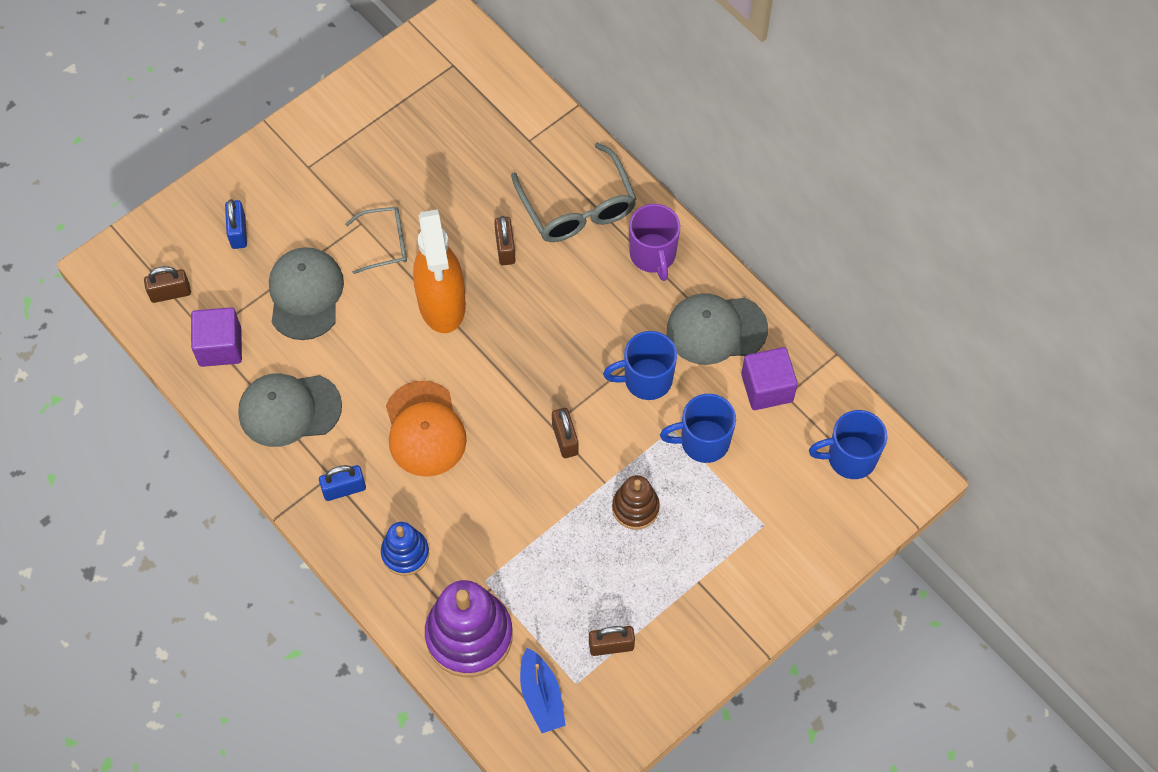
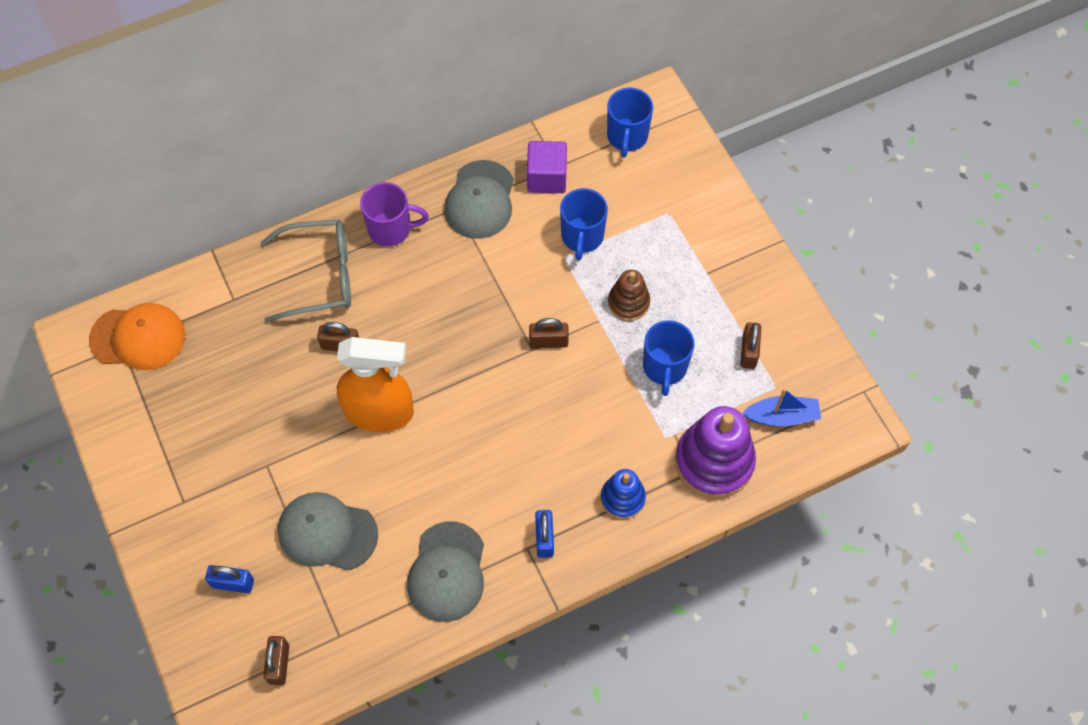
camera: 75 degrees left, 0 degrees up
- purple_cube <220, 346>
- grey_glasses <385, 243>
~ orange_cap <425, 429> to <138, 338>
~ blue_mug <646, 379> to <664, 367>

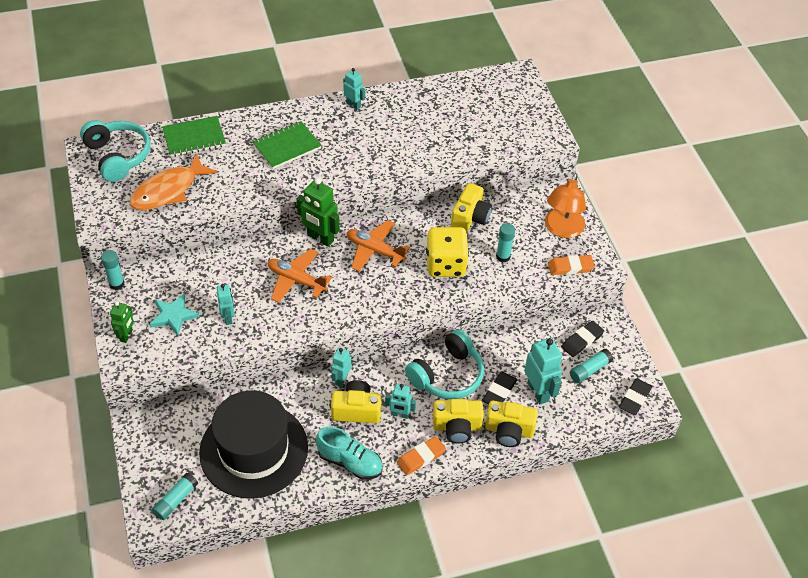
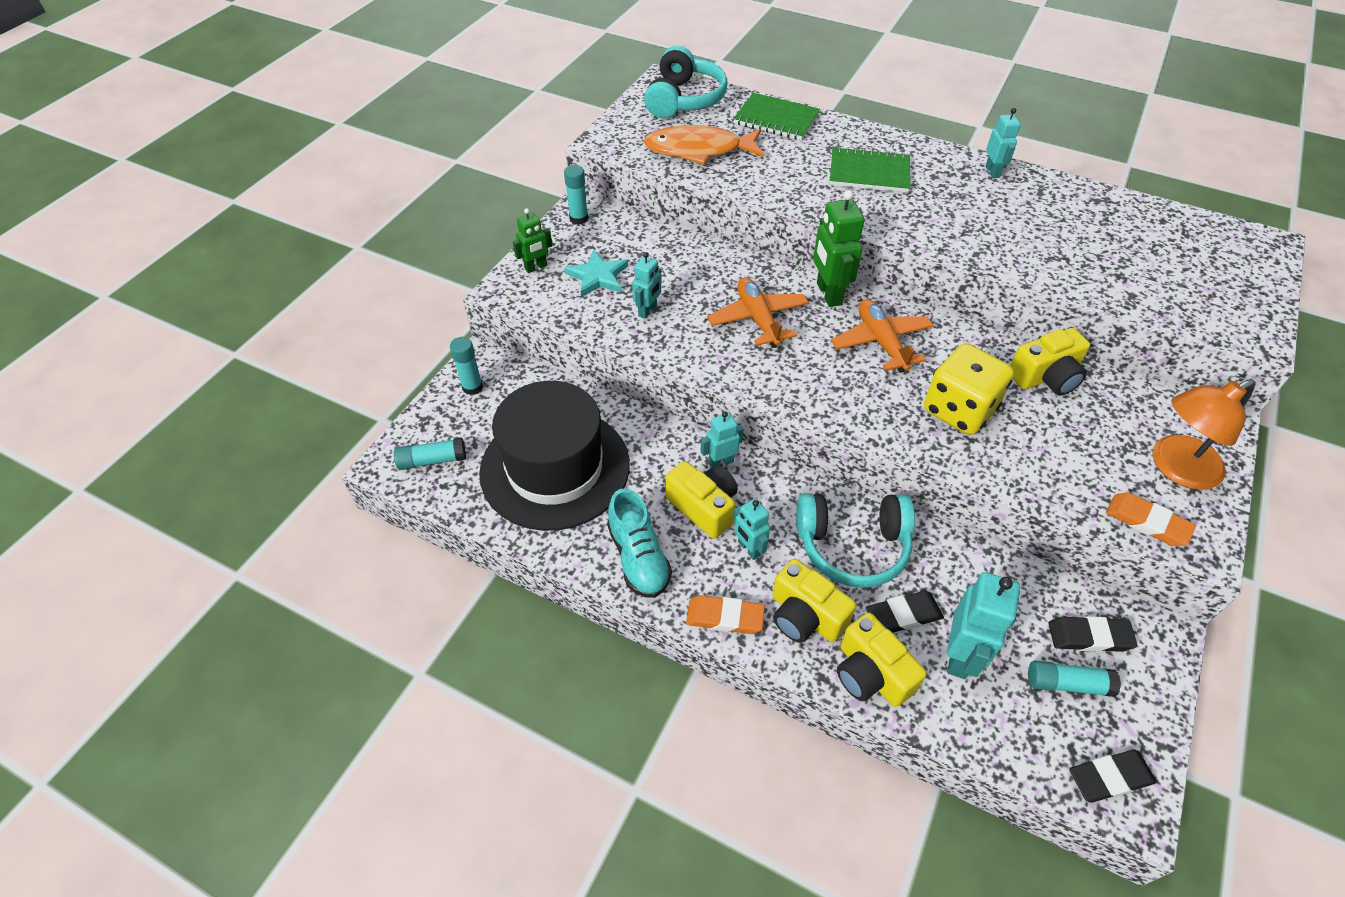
camera: 45 degrees right, 0 degrees up
~ turquoise_glue_stick <503, 256> to <472, 387>

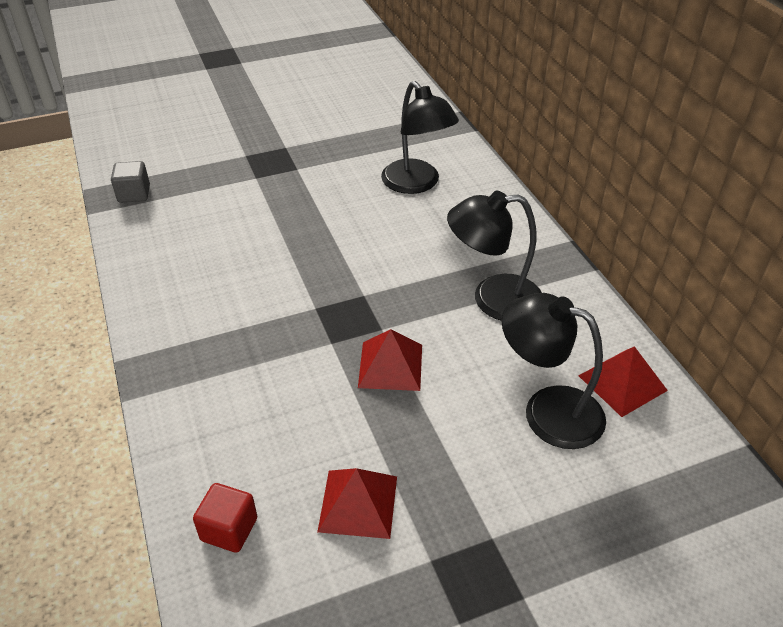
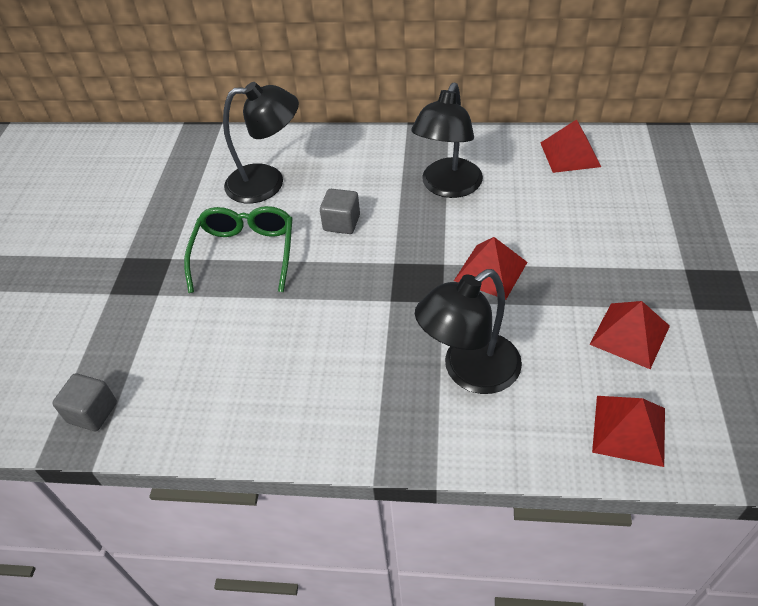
camera: 60 degrees left, 5 degrees up
~ red_cube <229, 529> to red_pyramid <629, 430>
~ black_lamp <547, 410> to <469, 372>
+ green_glasses <245, 253>
+ grey_cube <341, 223>

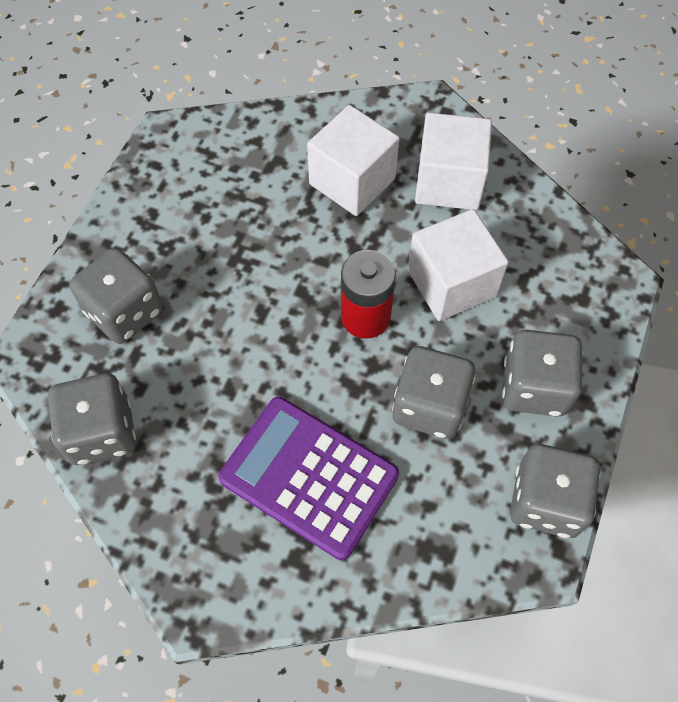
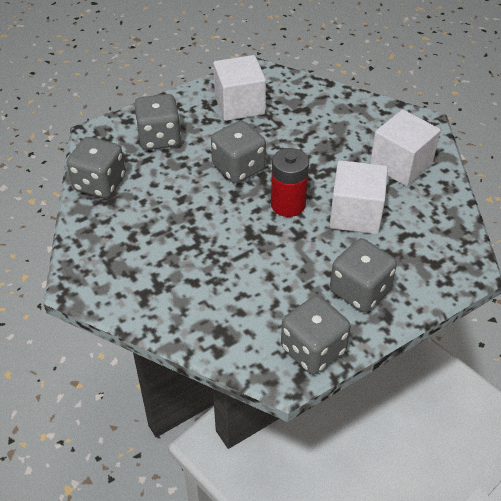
camera: 35 degrees right, 15 degrees down
- purple_calculator <309, 476>
~ white_cube <352, 181> to <239, 105>
~ grey_dice <429, 406> to <238, 168>

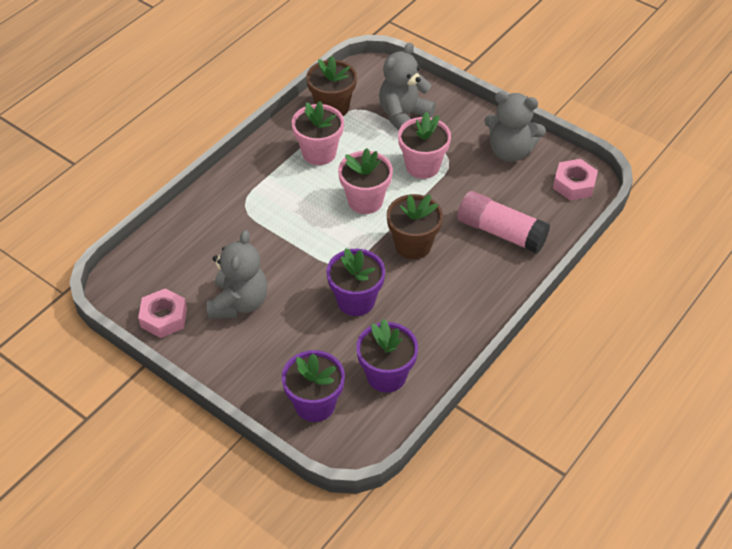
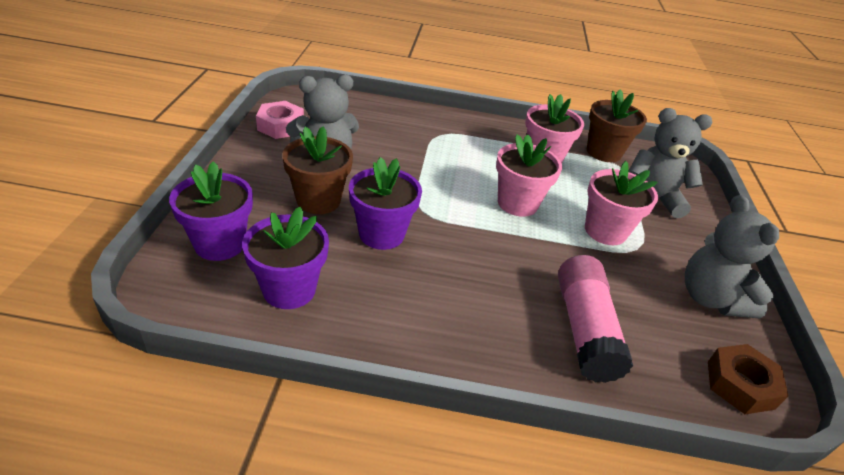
camera: 55 degrees right, 10 degrees down
~ brown_flower_pot <413, 245> to <318, 200>
~ pink_nut <574, 184> to brown_nut <740, 385>

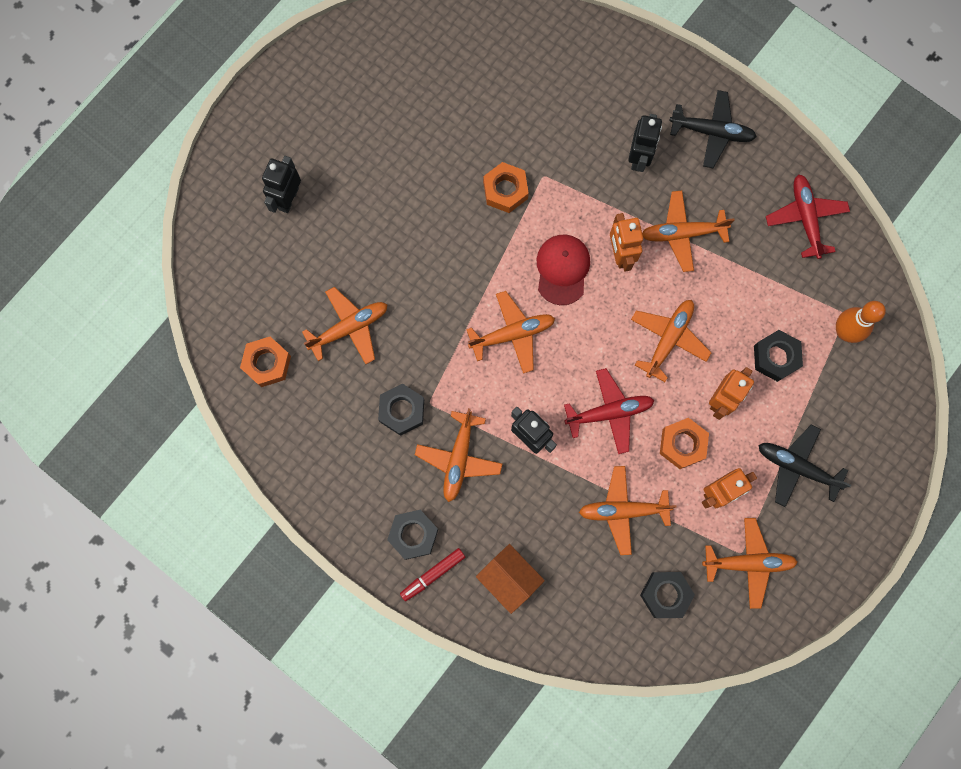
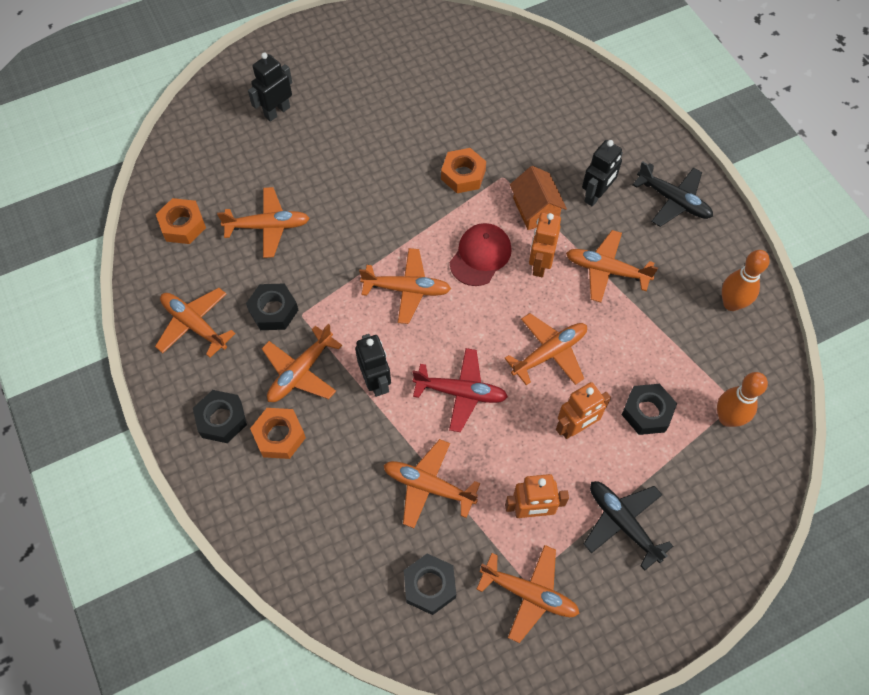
camera: 25 degrees right, 15 degrees down
- red_marker <432, 574>
~ orange_house <509, 578> to <535, 209>
~ orange_nut <682, 444> to <279, 436>
~ red_plane <805, 218> to orange_bowling_pin <731, 303>
+ orange_plane <194, 324>

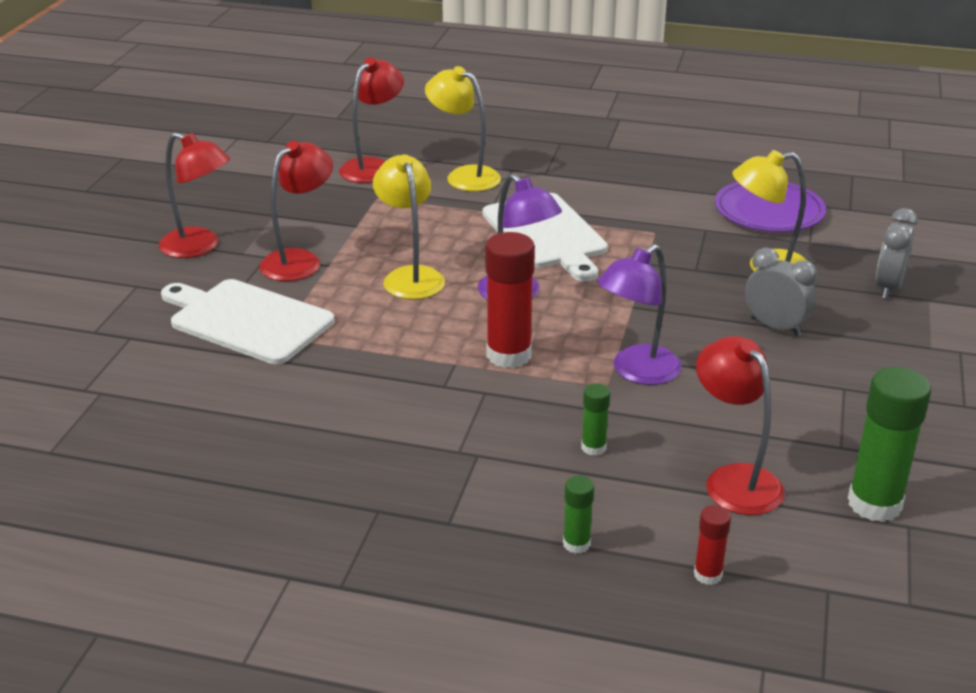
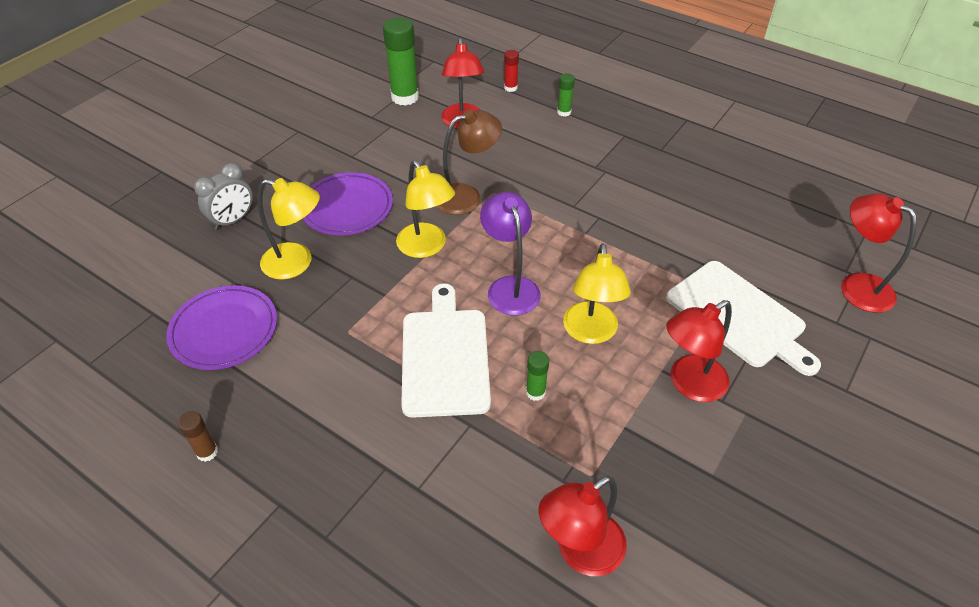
camera: 160 degrees left, 15 degrees up
~ red_lamp <199, 247> to <856, 286>
~ yellow_lamp <464, 176> to <426, 247>
- red_glue_stick <509, 355>
~ green_glue_stick <593, 447> to <535, 392>
~ purple_lamp <637, 372> to brown_lamp <467, 196>
~ grey_clock <775, 327> to purple_plate <347, 207>
+ brown_glue_stick <207, 452>

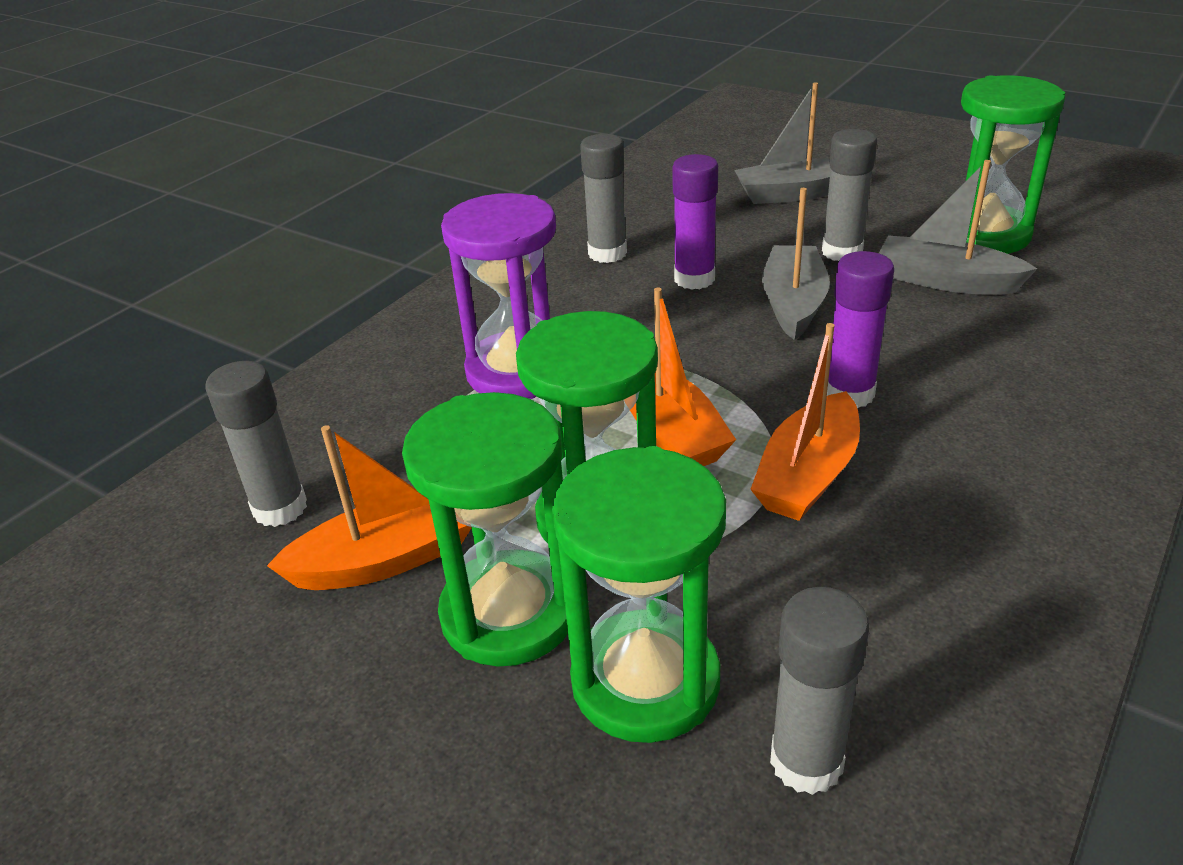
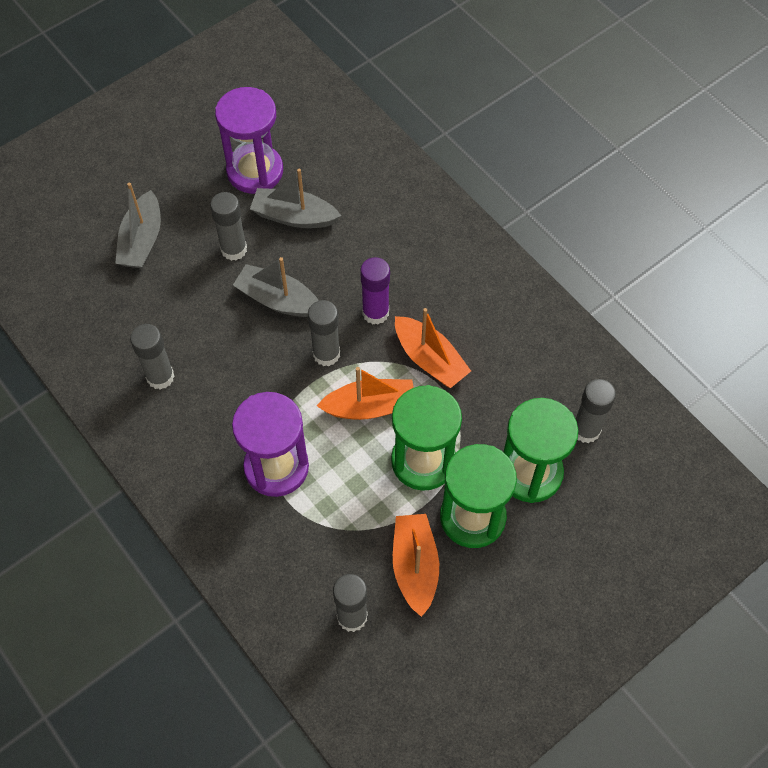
camera: 75 degrees left, 25 degrees up
- purple_glue_stick <694, 279>
~ grey_boat <946, 281> = <294, 216> 60 degrees clockwise
~ green_hourglass <984, 235> to purple_hourglass <255, 171>
+ grey_glue_stick <326, 354>

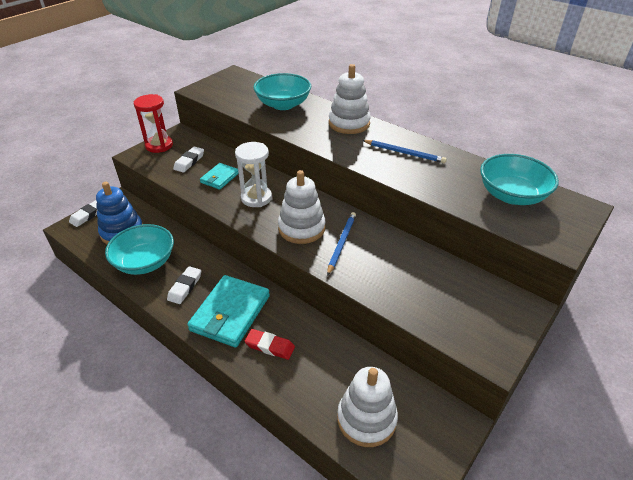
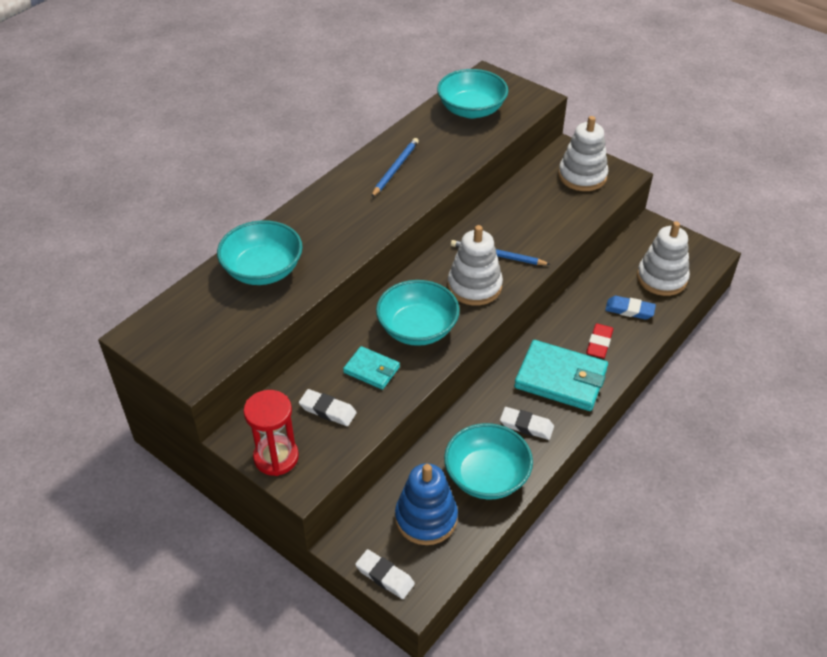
camera: 90 degrees left, 5 degrees up
~ white_hourglass <256, 198> to turquoise_bowl <417, 329>
~ white_stacking_toy <349, 123> to <582, 176>
+ blue_eraser <629, 310>

